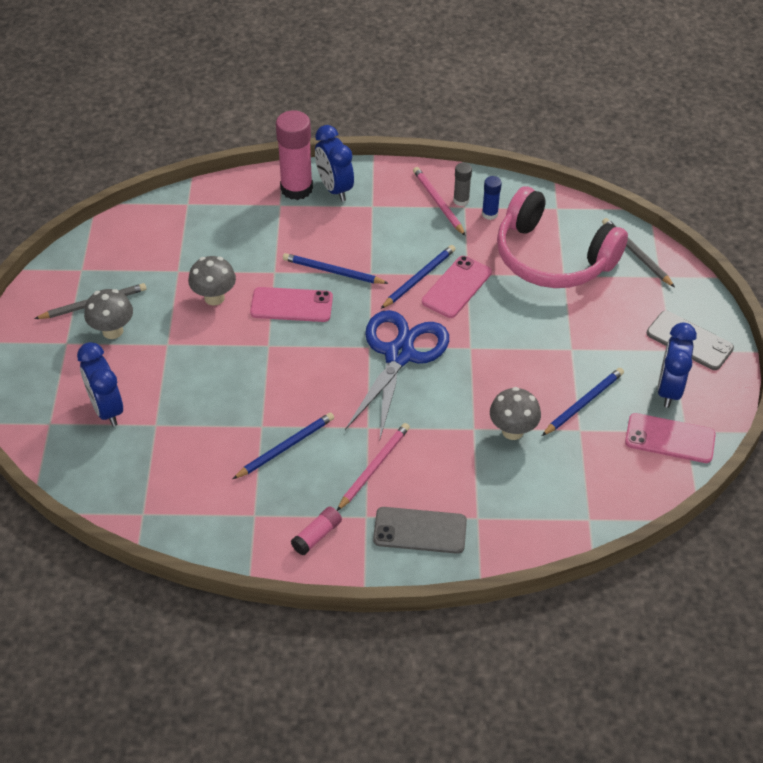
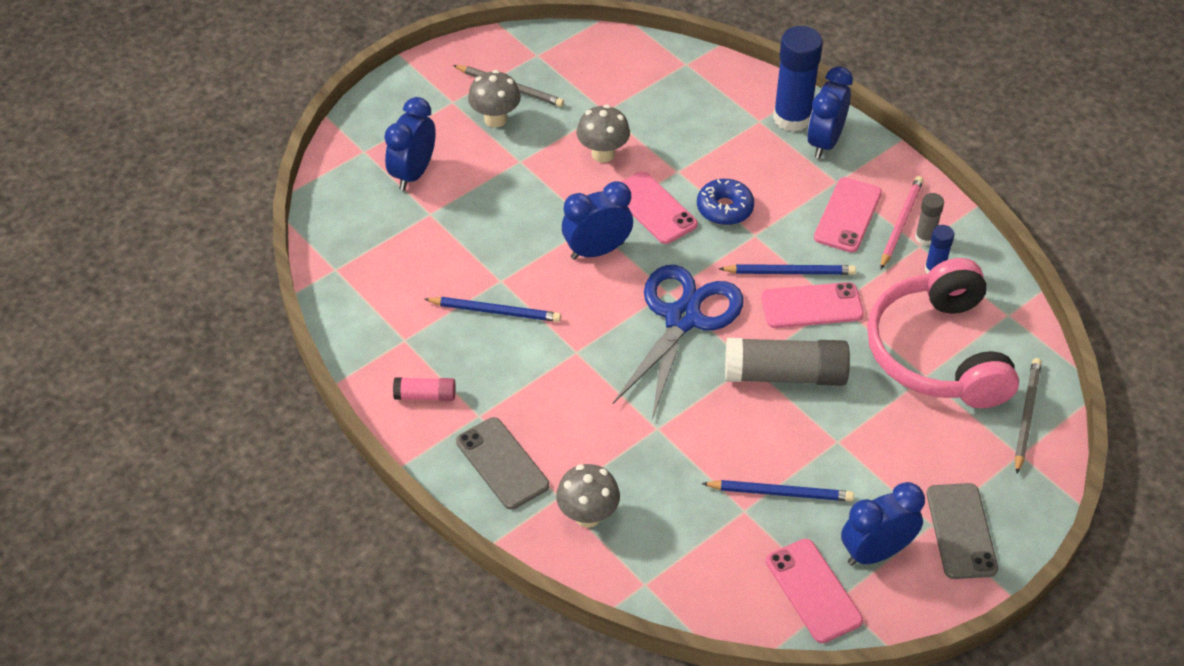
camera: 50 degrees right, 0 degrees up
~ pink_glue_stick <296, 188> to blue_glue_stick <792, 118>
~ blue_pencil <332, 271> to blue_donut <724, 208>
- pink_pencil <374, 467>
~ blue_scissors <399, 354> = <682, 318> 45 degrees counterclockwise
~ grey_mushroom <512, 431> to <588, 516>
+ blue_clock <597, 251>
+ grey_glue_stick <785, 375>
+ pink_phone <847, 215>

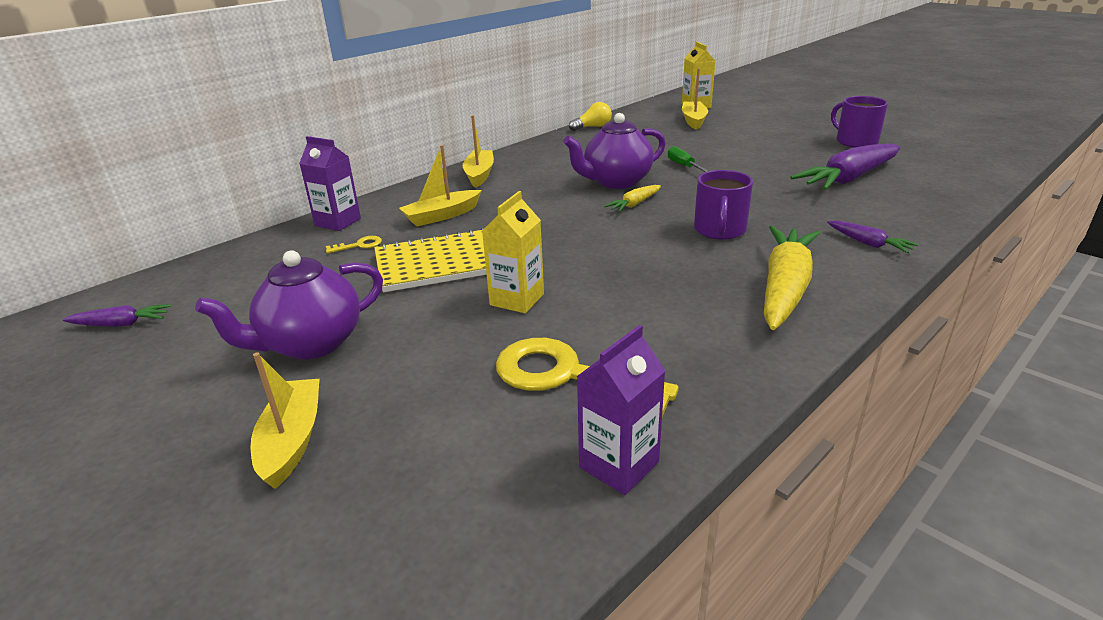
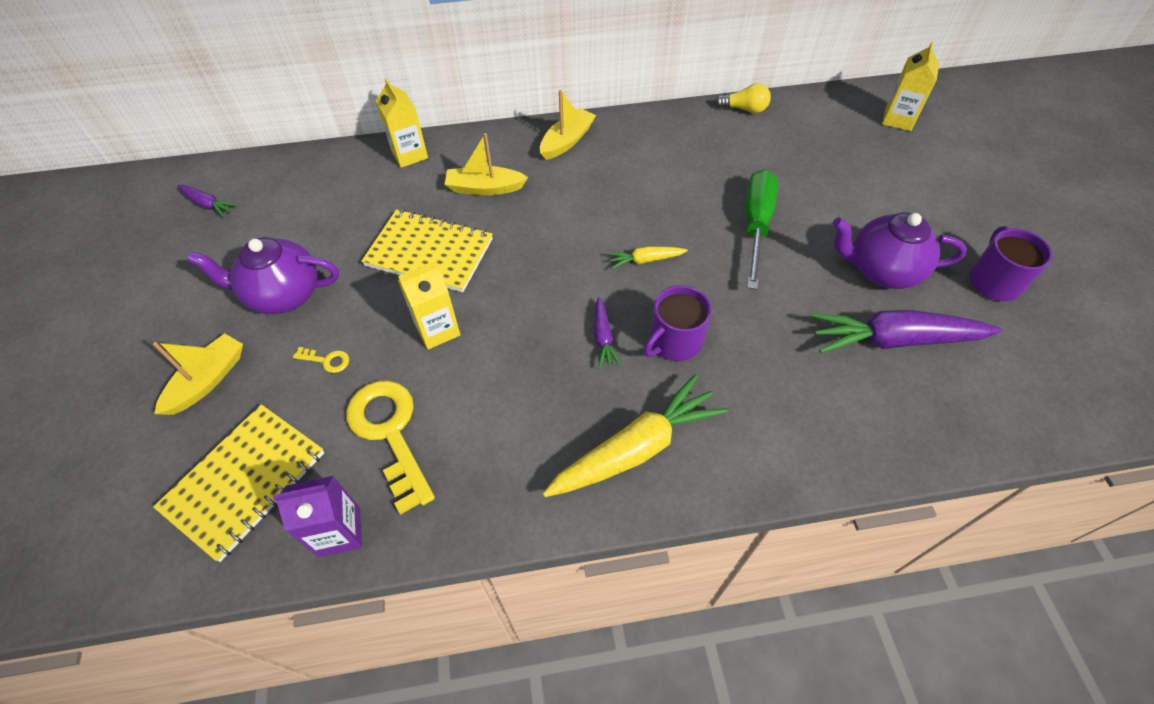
camera: 35 degrees right, 25 degrees up
~ purple_carton <338, 222> to yellow_carton <409, 154>
~ yellow_key <359, 245> to <326, 360>
~ purple_teapot <616, 182> to <881, 270>
~ green_screwdriver <684, 166> = <756, 225> x1.89
- yellow_boat <693, 121>
~ purple_carrot <868, 243> to <603, 337>
+ yellow_notebook <244, 481>

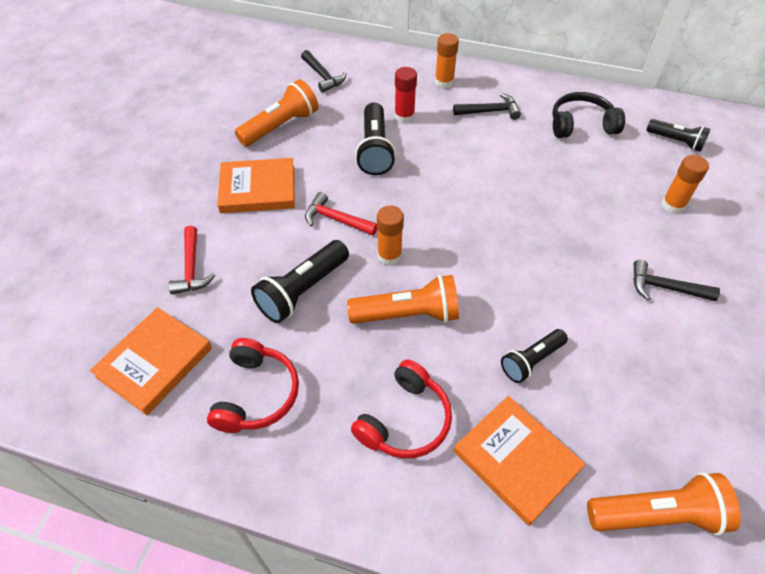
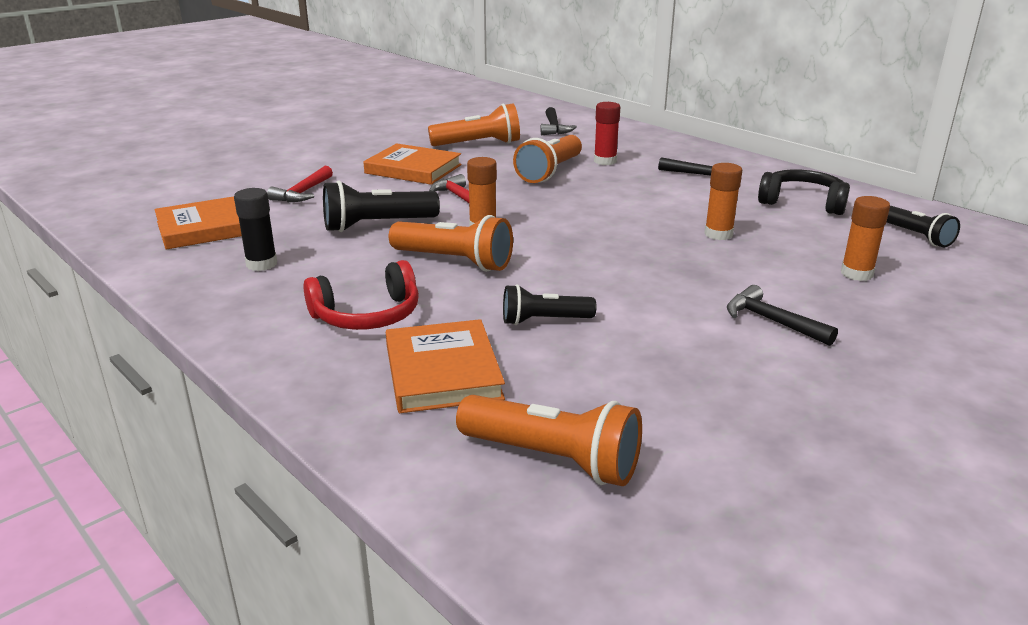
camera: 30 degrees right, 25 degrees down
~ red_headphones <256, 394> to black_glue_stick <261, 264>
~ black_flashlight <375, 150> to orange_flashlight <550, 172>
~ orange_glue_stick <444, 82> to <718, 234>

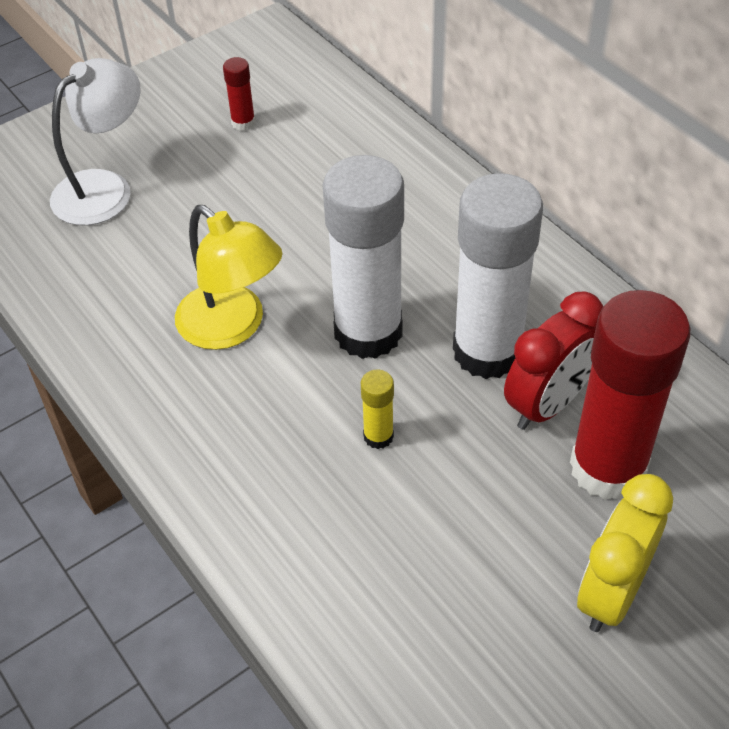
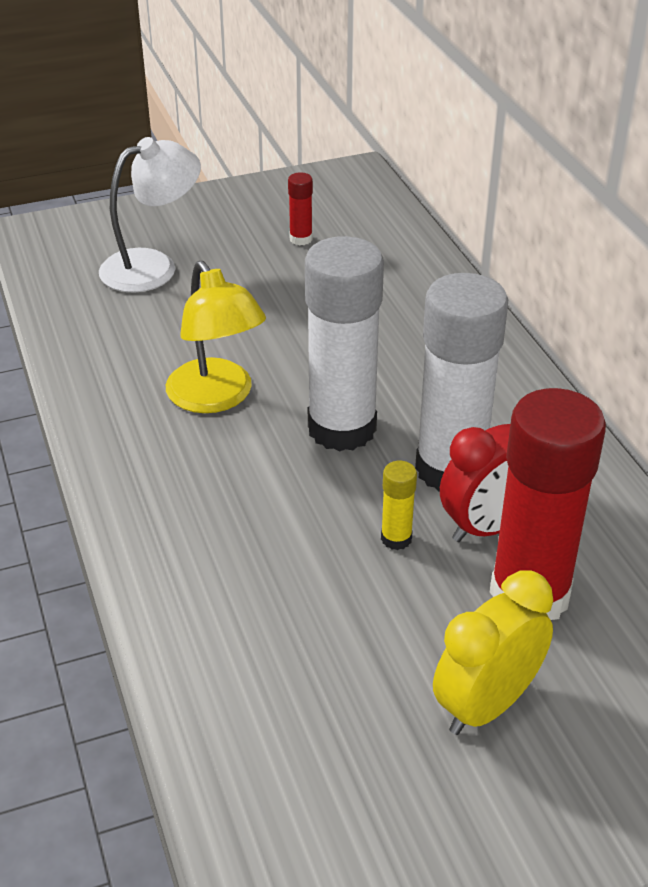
camera: 15 degrees right, 10 degrees down
~ yellow_glue_stick <378, 436> to <396, 538>

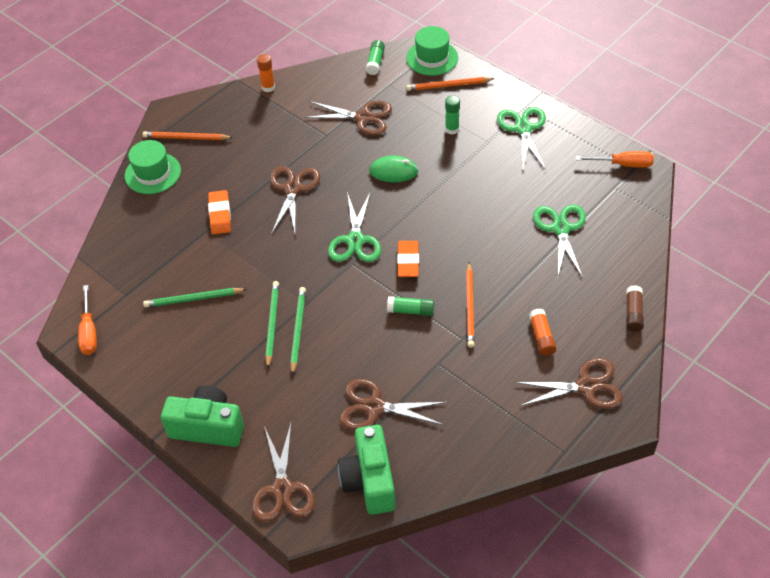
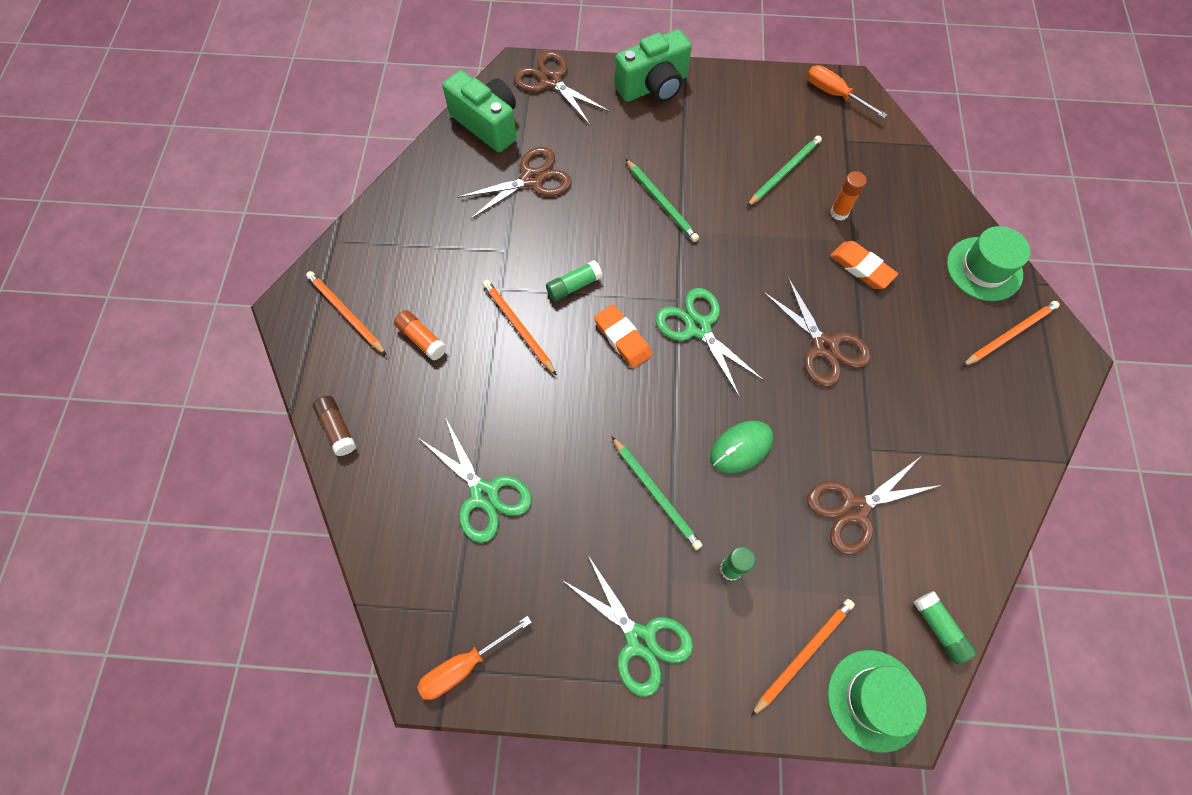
camera: 140 degrees right, 15 degrees up
~ orange_glue_stick <268, 87> to <839, 213>
~ green_pencil <272, 324> to <655, 493>
~ brown_scissors <586, 386> to orange_pencil <346, 314>

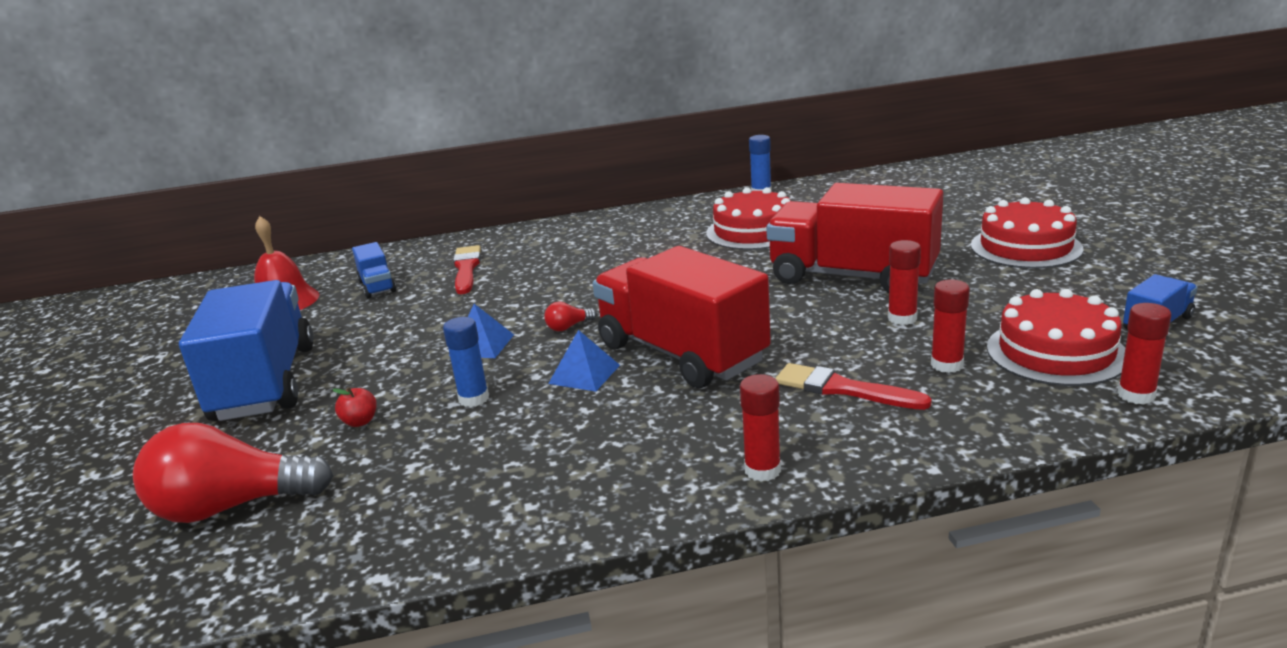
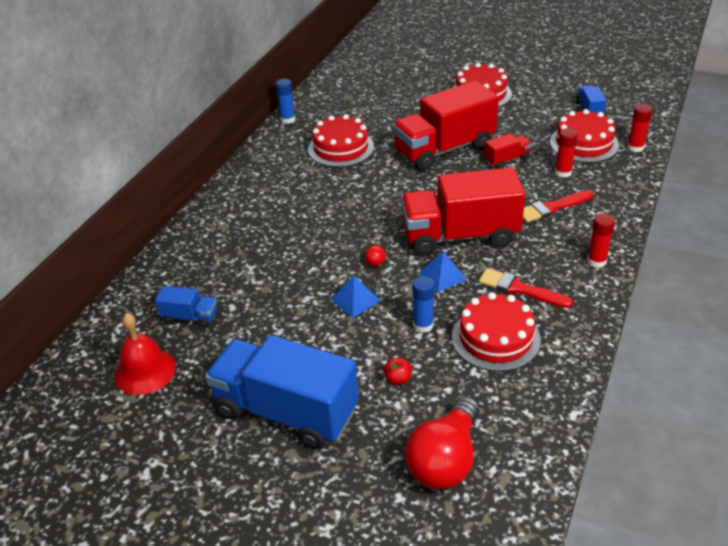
camera: 55 degrees left, 15 degrees up
~ red_brush <466, 269> to <520, 289>
~ red_glue_stick <902, 318> to red_truck <507, 160>
+ red_cake <495, 338>

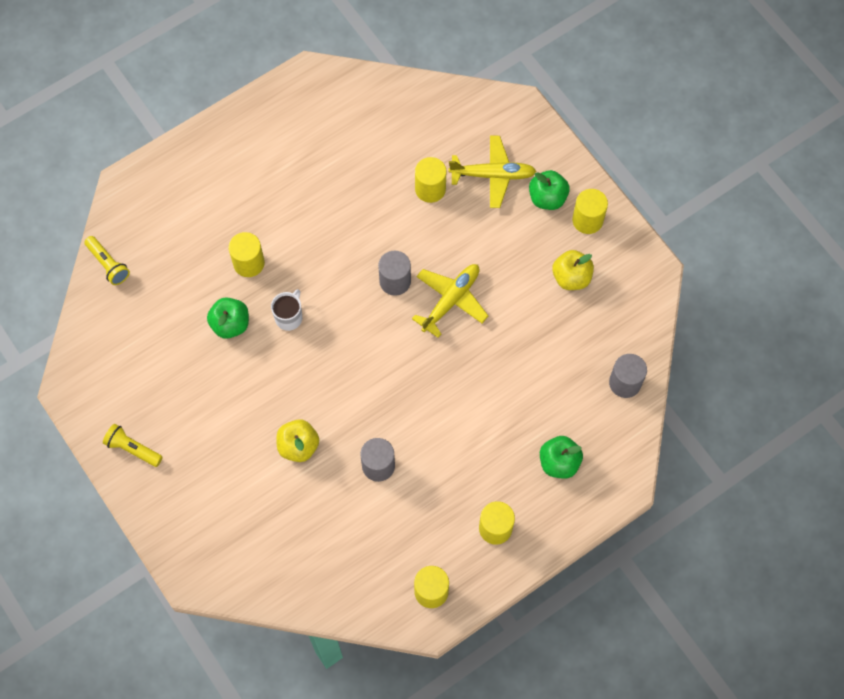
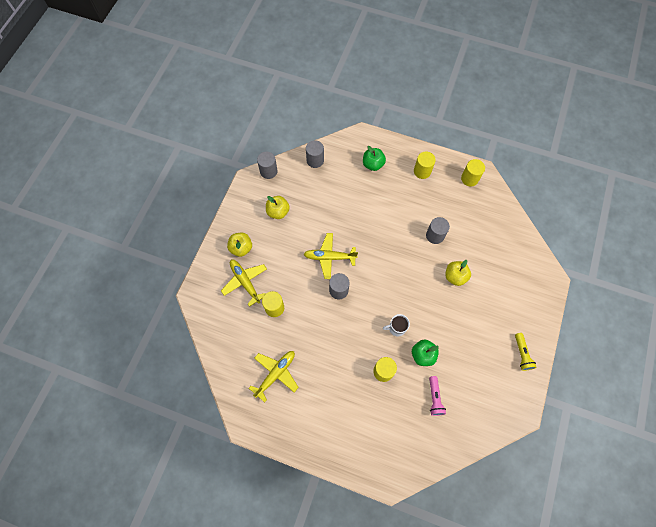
camera: 125 degrees left, 0 degrees up
- yellow_flashlight <108, 264>
~ green_apple <547, 198> to yellow_apple <241, 248>
- yellow_cylinder <587, 220>
+ yellow_plane <275, 374>
+ grey_cylinder <268, 171>
+ pink_flashlight <434, 398>

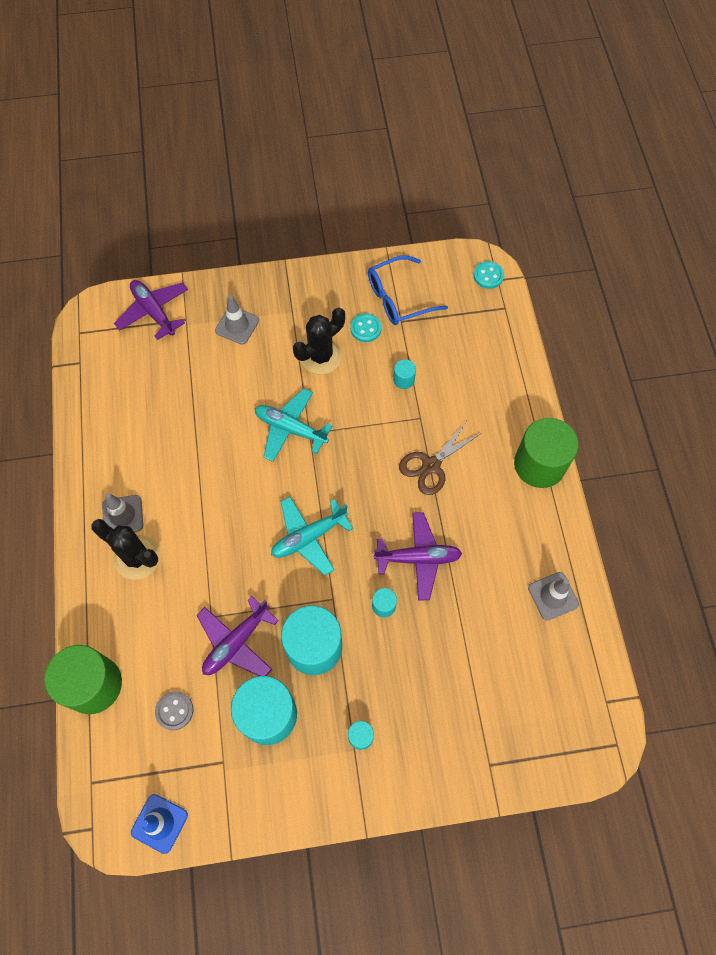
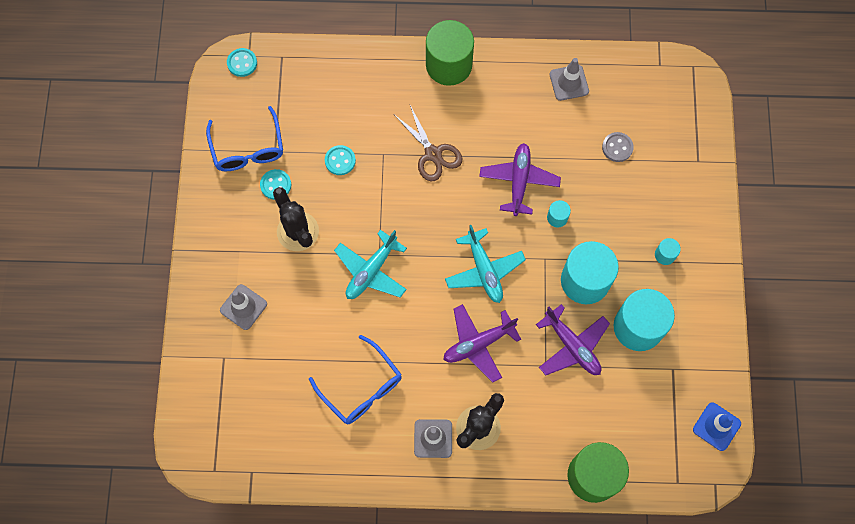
camera: 80 degrees left, 5 degrees up
~ purple_plane <154, 312> to <478, 344>
~ grey_button <174, 711> to <617, 147>
~ turquoise_cylinder <403, 380> to turquoise_button <340, 161>
+ blue_glasses <361, 387>

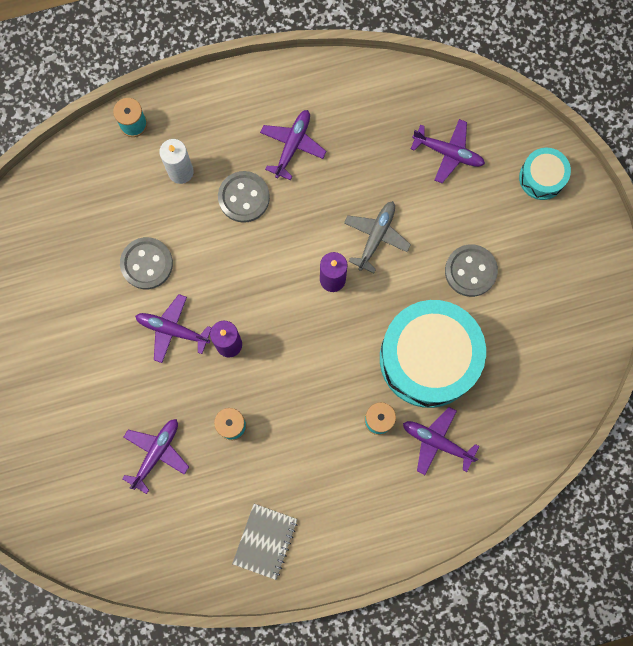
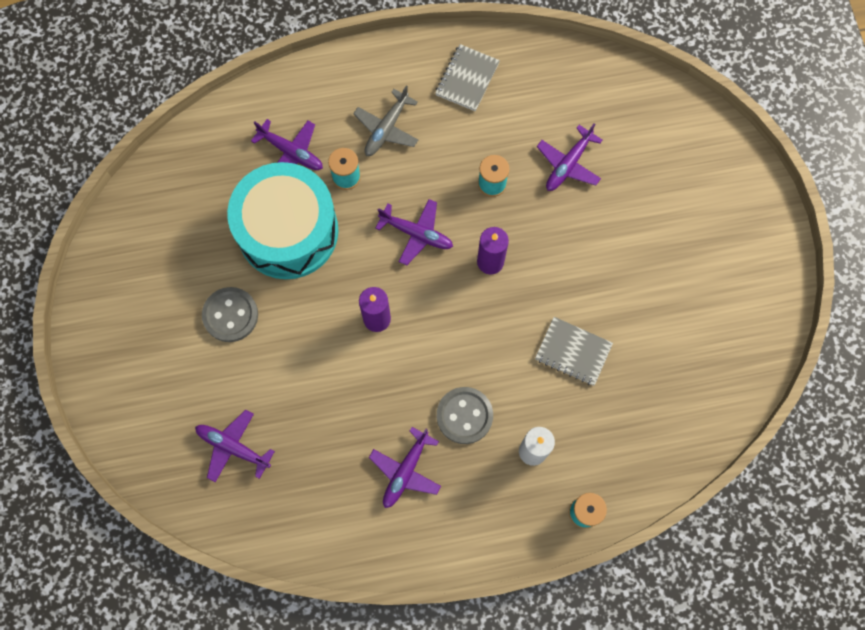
camera: 175 degrees left, 5 degrees down
~ grey_button <146, 264> to grey_notebook <573, 352>
~ purple_plane <173, 330> to <416, 233>
~ grey_plane <376, 237> to <387, 128>
- turquoise_drum <542, 177>

